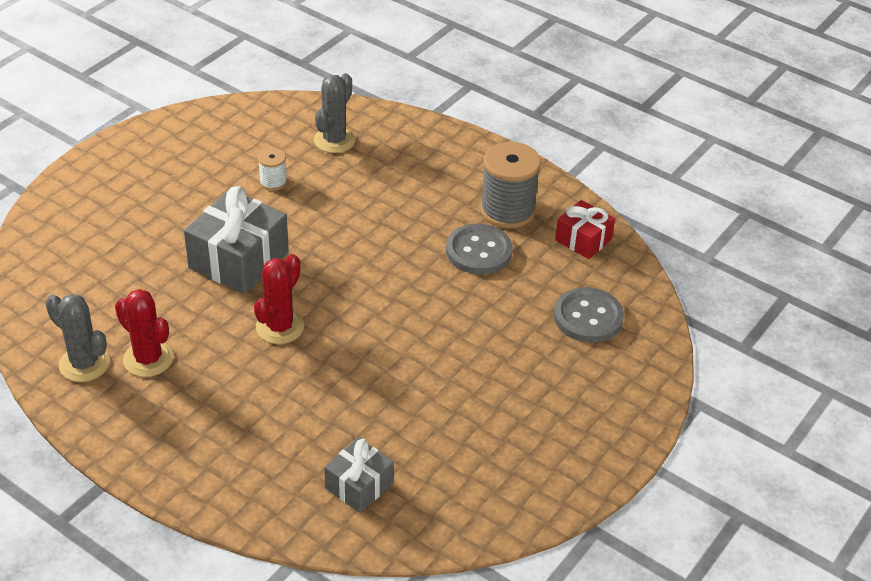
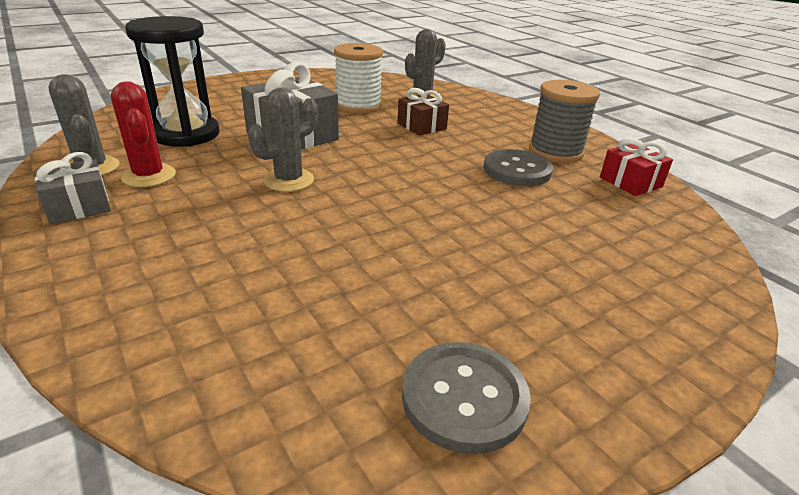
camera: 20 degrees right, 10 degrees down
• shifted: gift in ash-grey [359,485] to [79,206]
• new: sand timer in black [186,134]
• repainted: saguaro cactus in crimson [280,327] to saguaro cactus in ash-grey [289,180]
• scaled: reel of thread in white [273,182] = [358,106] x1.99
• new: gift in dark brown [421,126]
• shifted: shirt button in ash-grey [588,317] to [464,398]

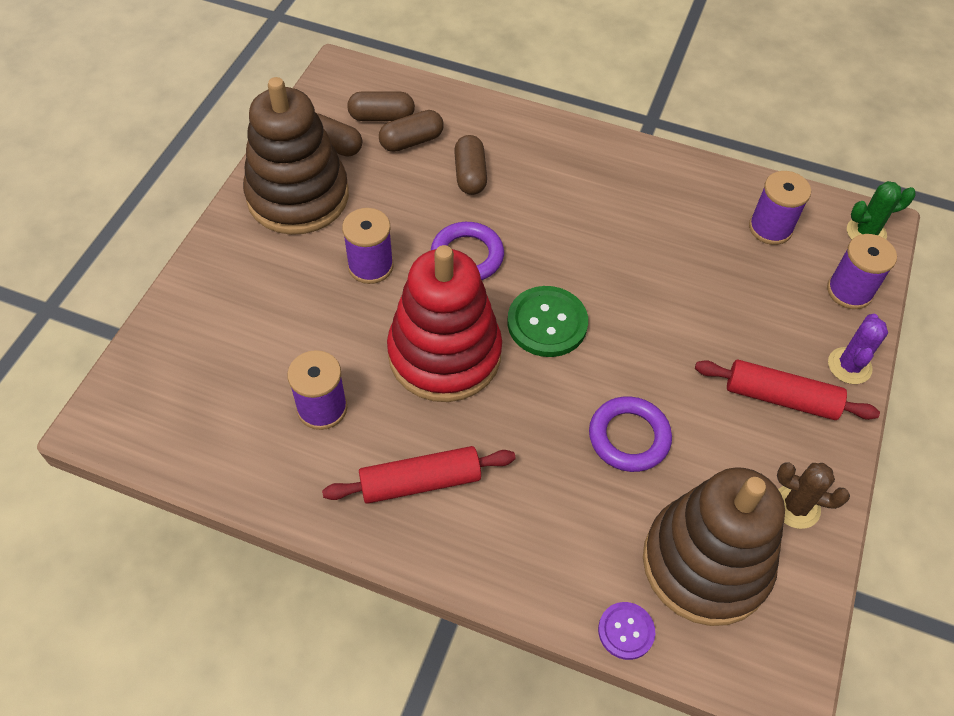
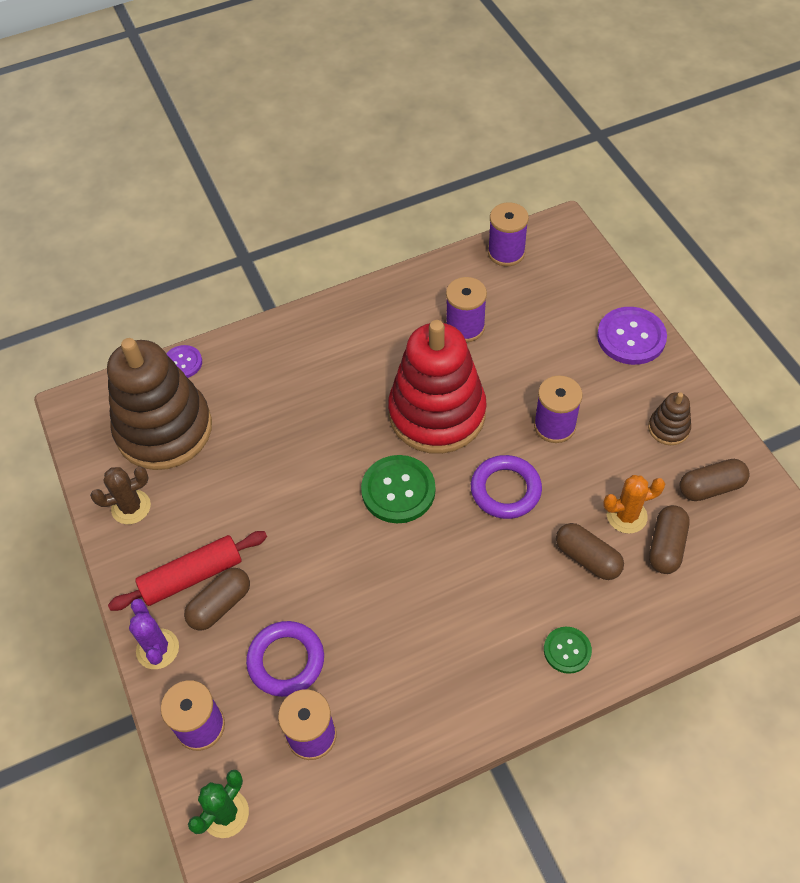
camera: 140 degrees right, 0 degrees up
• shifted: capsule in dark brown [381,117] to [220,605]
• shifted: hoop in violet [629,437] to [286,661]
• new: reel of thread in violet [506,253]
• new: shirt button in emerald [567,650]
• new: shirt button in violet [631,337]
• new: saguaro cactus in bright orange [626,516]
• scaled: stacking rings in dark brown [298,196] = [668,428] x0.41
• gone: rolling pin in crimson [420,482]

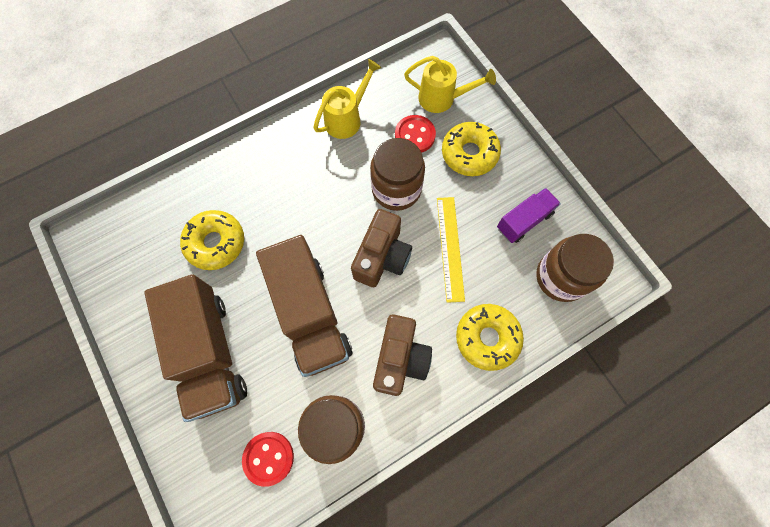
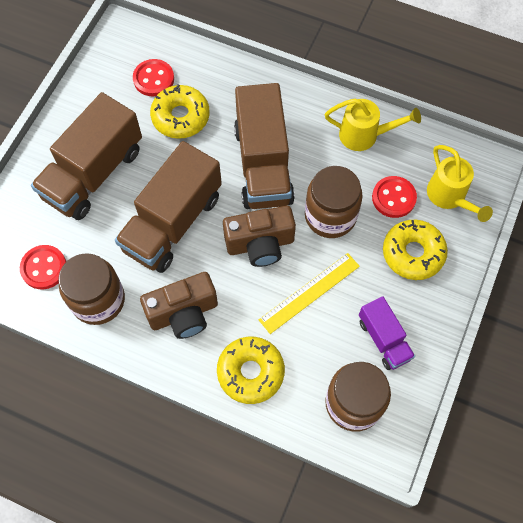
camera: 55 degrees right, 5 degrees down
• new: shirt button in crimson [153,79]
• new: toy truck in dark brown [263,164]
• rotated: toy truck in violet [524,221] = [383,339] 45 degrees clockwise

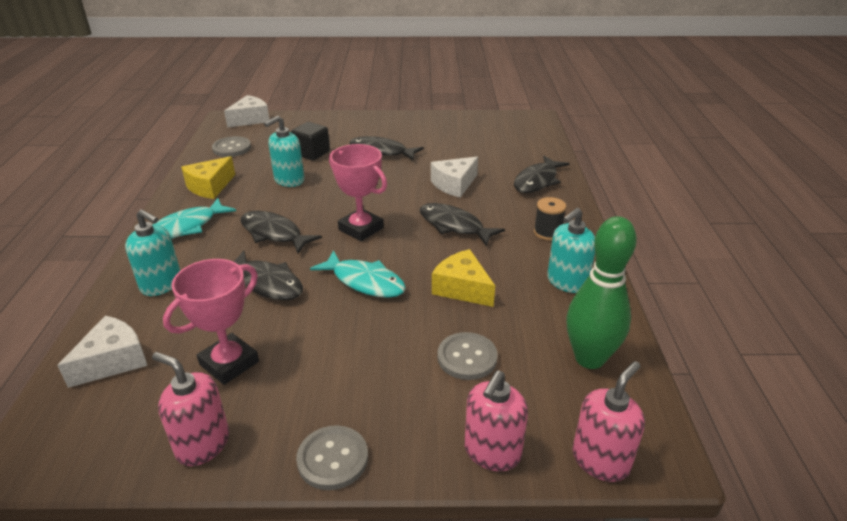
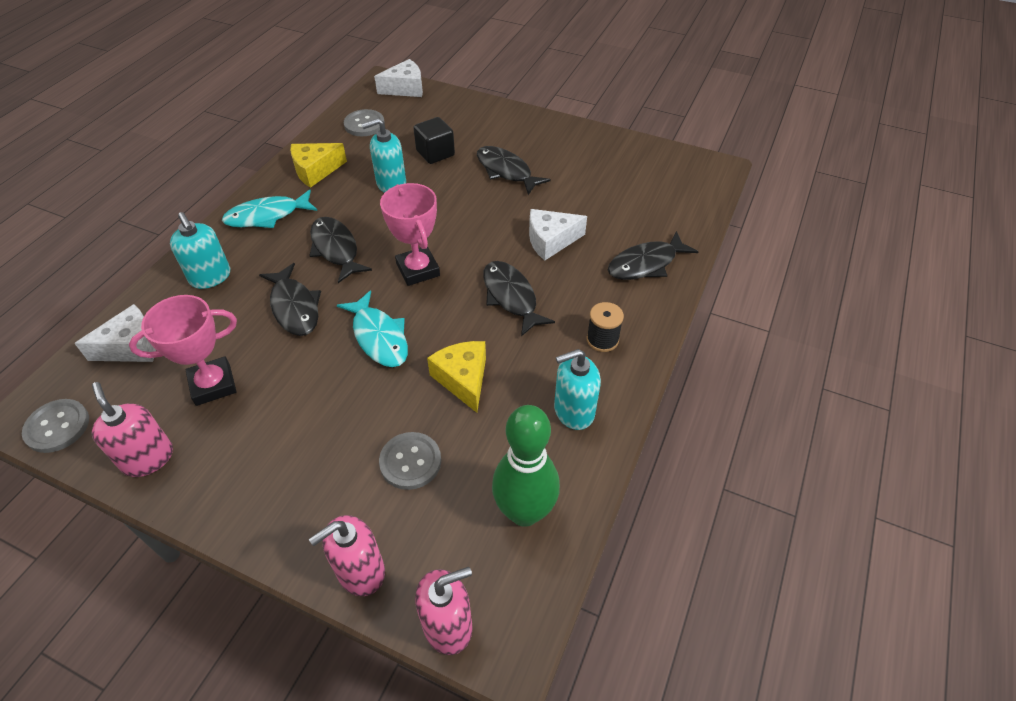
camera: 25 degrees right, 15 degrees up
• shifted: shirt button in ash-grey [332,459] to [57,427]

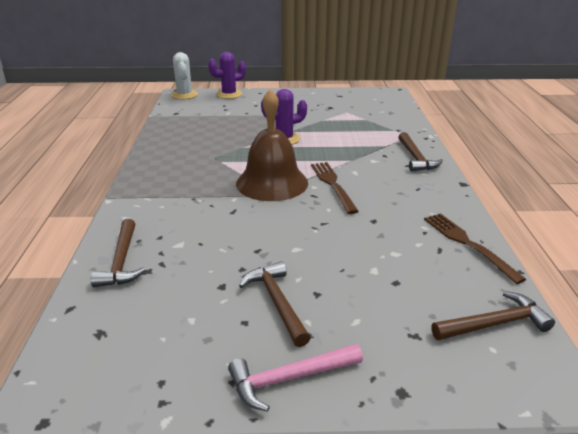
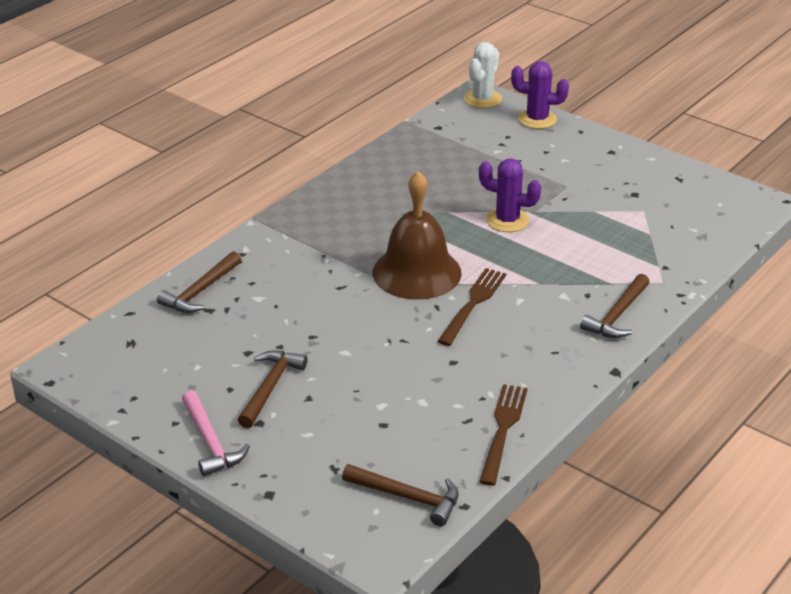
camera: 40 degrees right, 5 degrees up
• rotated: carpenter's hammer in pink [289,378] = [210,442] 135 degrees counterclockwise

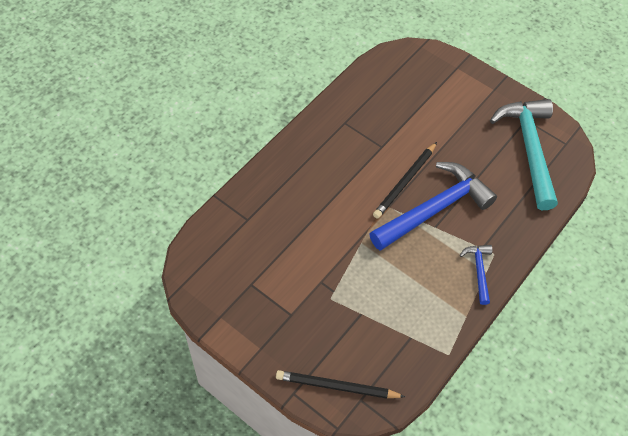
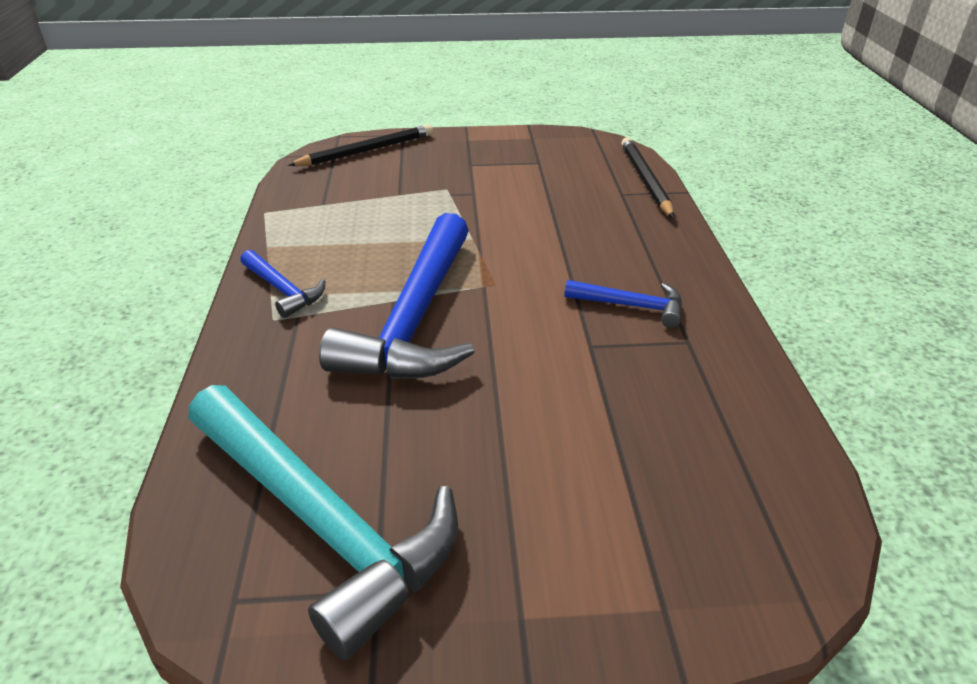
camera: 140 degrees right, 20 degrees down
• new: carpenter's hammer in cobalt [631,306]
• shifted: pencil in black [405,182] to [645,180]

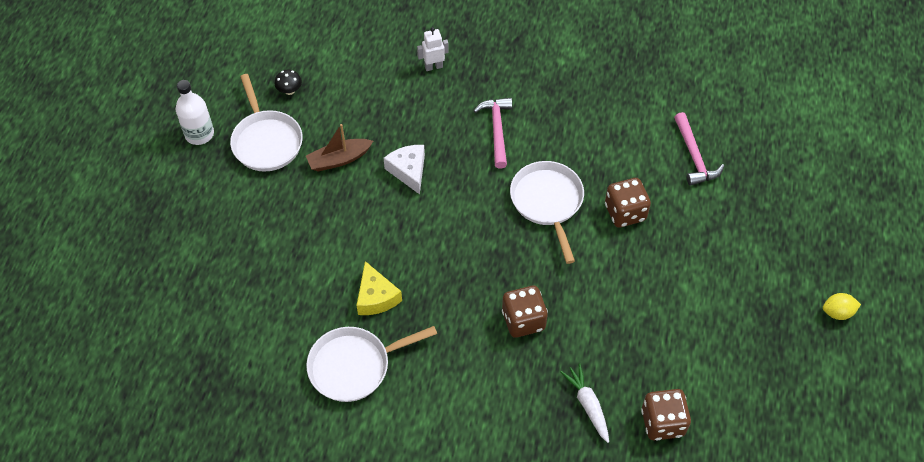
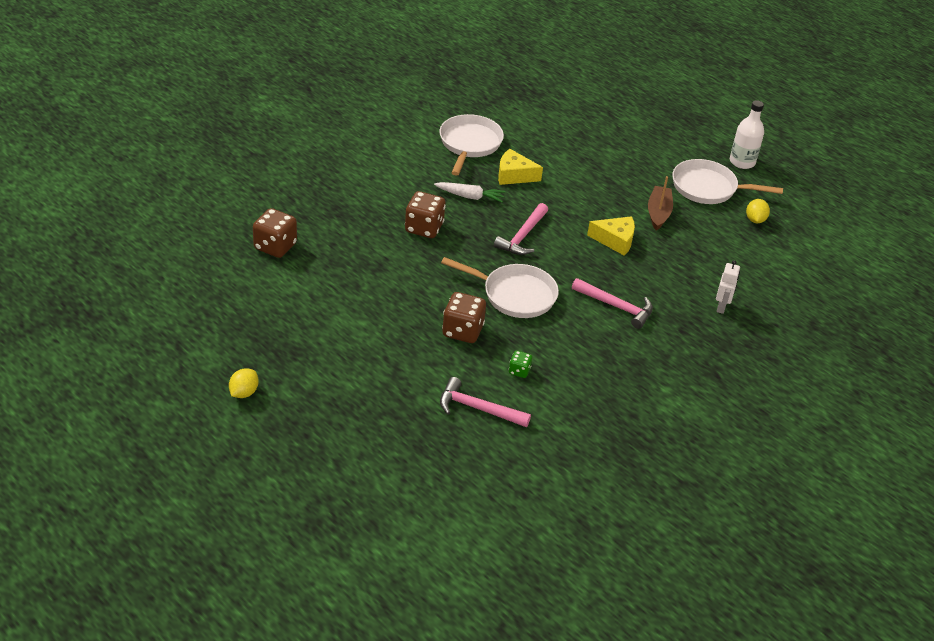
camera: 120 degrees right, 15 degrees down
• shifted: carrot in white [587,405] to [470,196]
• new: carpenter's hammer in pink [523,236]
• new: game die in emerald [519,371]
• repainted: piece of cheese in white [408,171] to piece of cheese in bright yellow [615,240]
• swapped: mushroom in black [289,90] to citrus fruit in bright yellow [755,220]

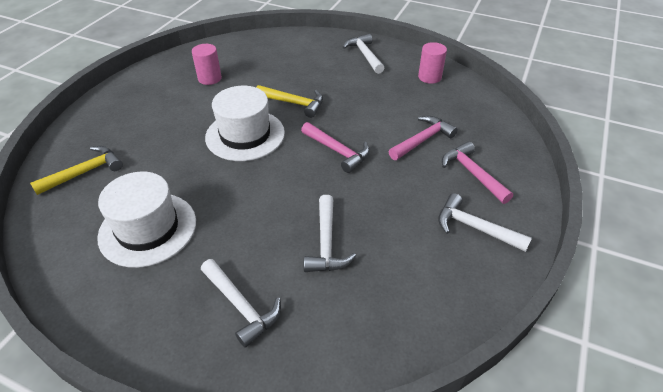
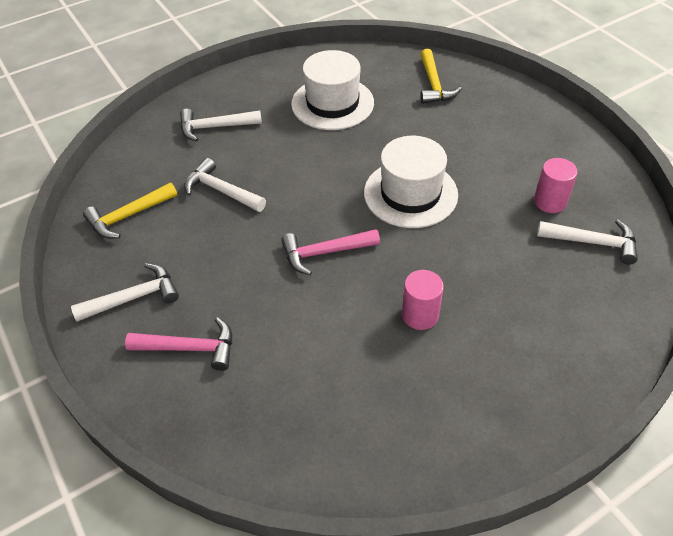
camera: 125 degrees right, 5 degrees up
• shifted: carpenter's hammer in bright yellow [294,103] to [128,216]
• shifted: cylinder shape in pink [429,77] to [420,315]
• shifted: carpenter's hammer in white [364,55] to [593,242]
• gone: carpenter's hammer in pink [423,140]

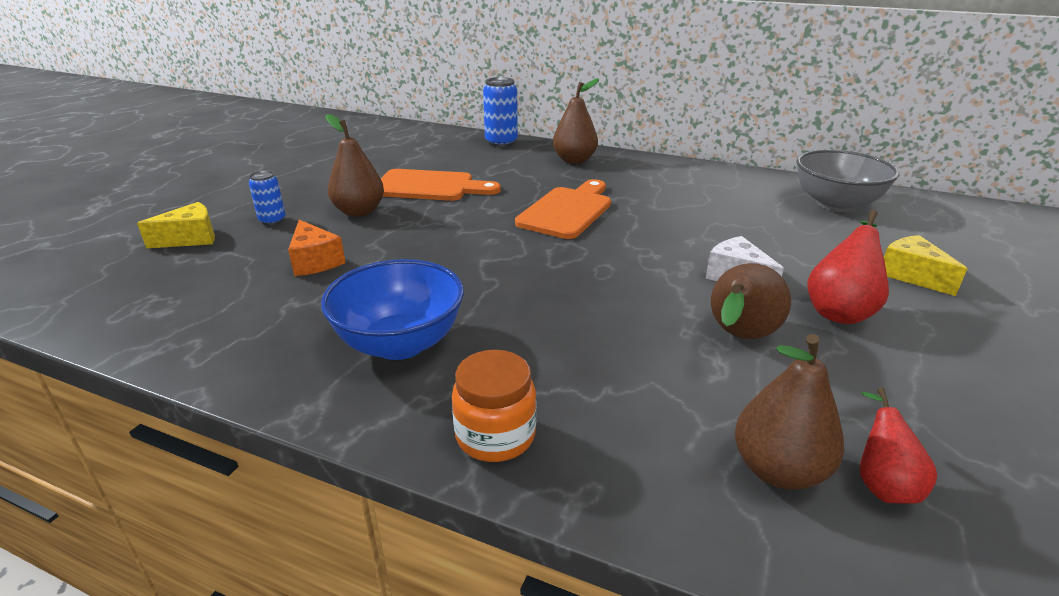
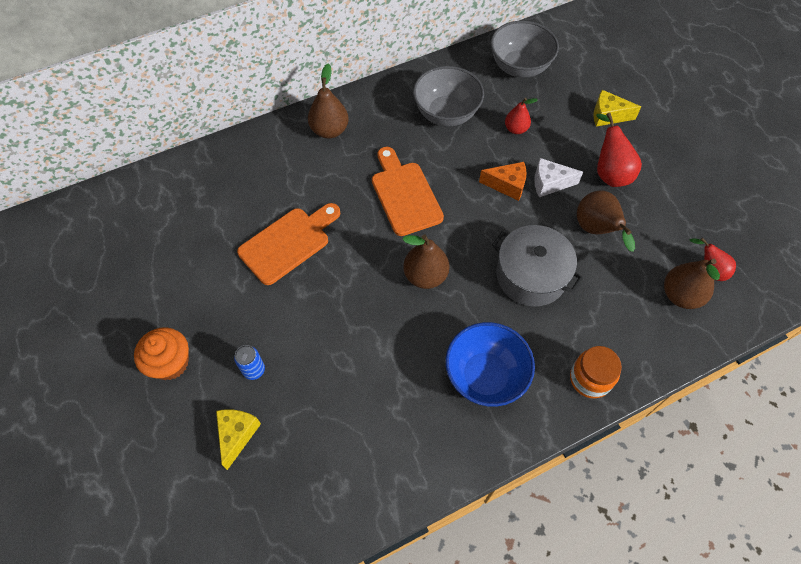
camera: 50 degrees left, 30 degrees up
• new: cupcake in bright orange [170,363]
• shifted: pear fruit in dark brown [359,211] to [425,276]
• new: deep dish in ash-grey [446,113]
• shifted: piece of cheese in bright orange [315,261] to [507,185]
• new: stockpot in ash-grey [531,276]
• new: pear fruit in crimson [516,129]
• gone: soda can in cobalt [501,143]

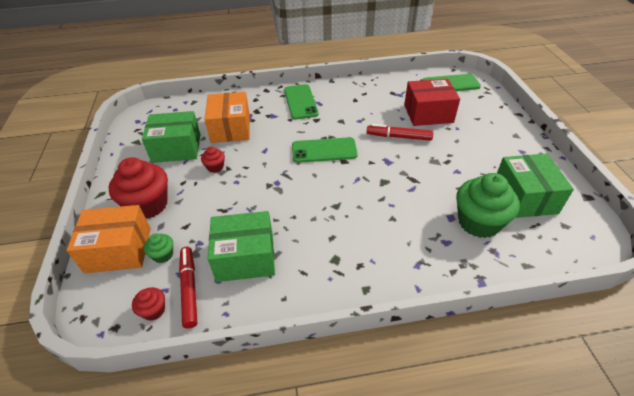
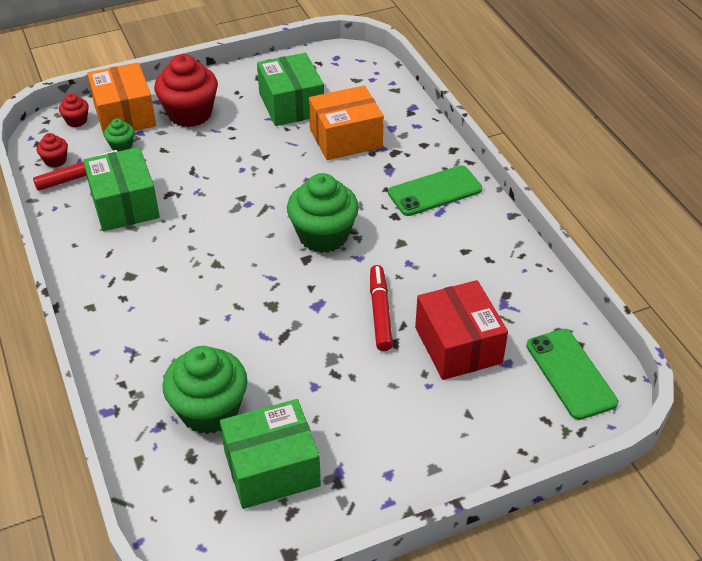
camera: 75 degrees right, 0 degrees up
• shifted: cupcake in crimson [215,167] to [76,121]
• swapped: phone in emerald [324,150] to cupcake in emerald [323,235]

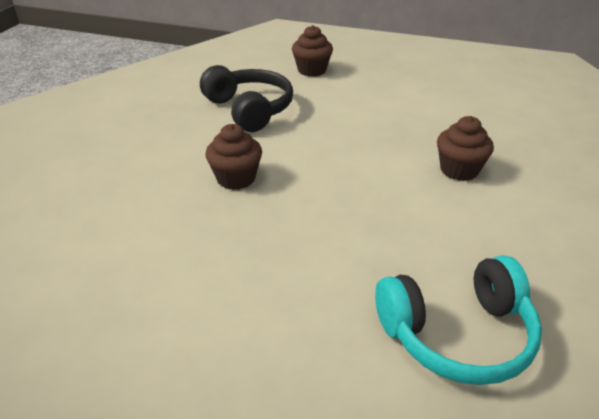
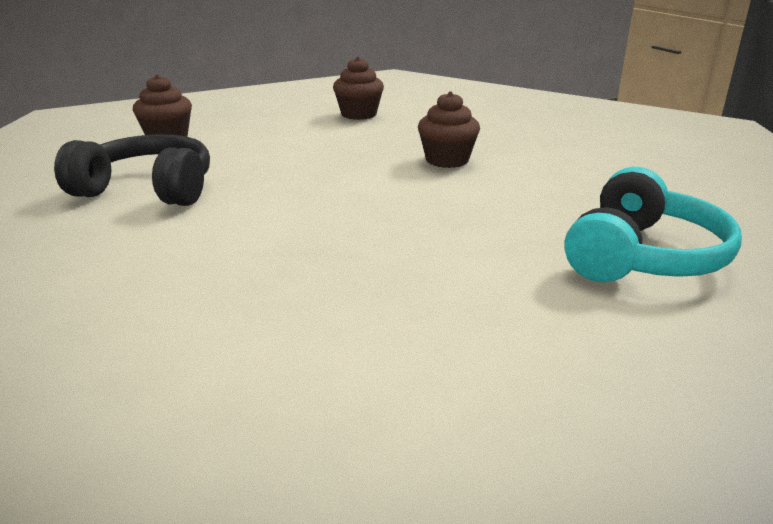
camera: 45 degrees left, 10 degrees down
• shifted: cupcake in dark brown [236,178] to [359,114]

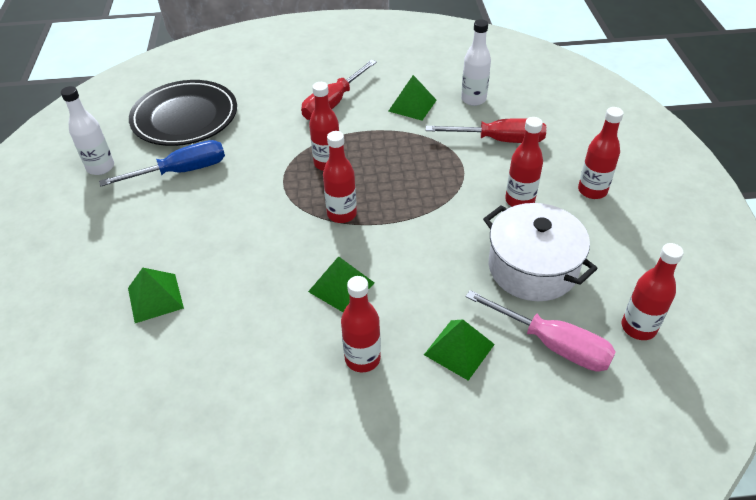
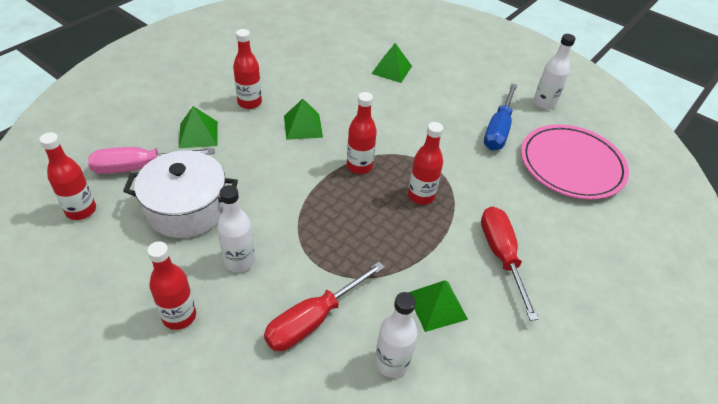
camera: 130 degrees right, 0 degrees up
• repainted: drink bottle in crimson [519,200] to drink bottle in white [239,261]
• repainted: plate in black [185,117] to plate in pink [571,165]

